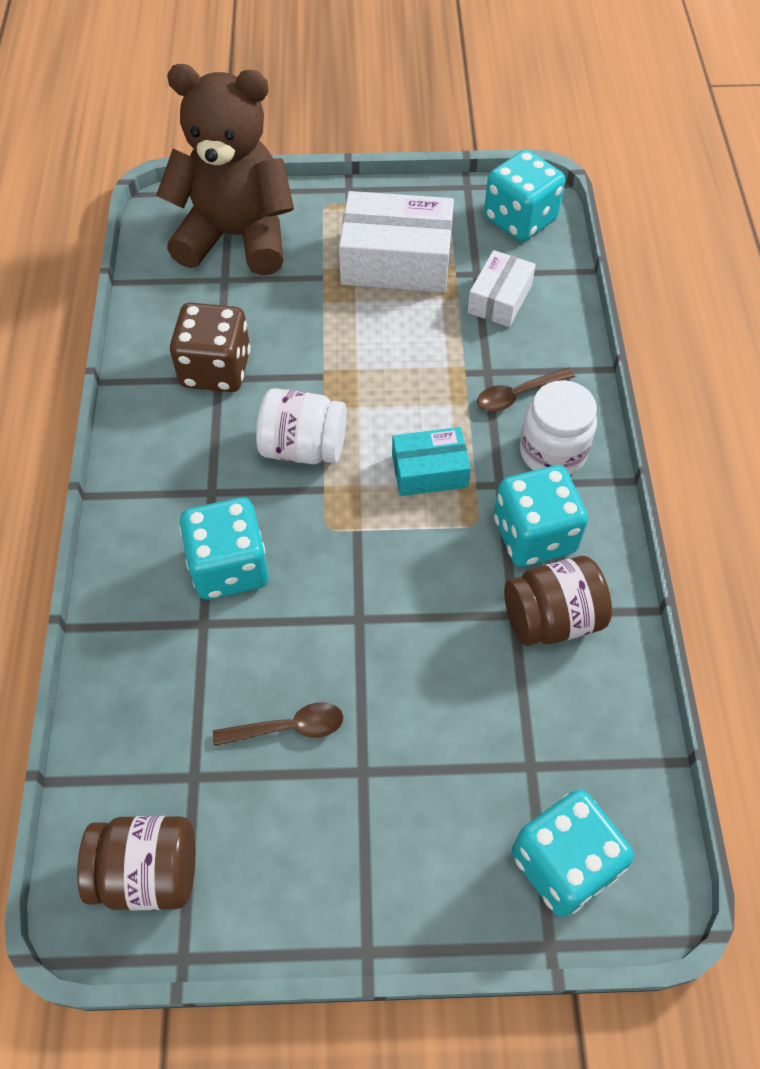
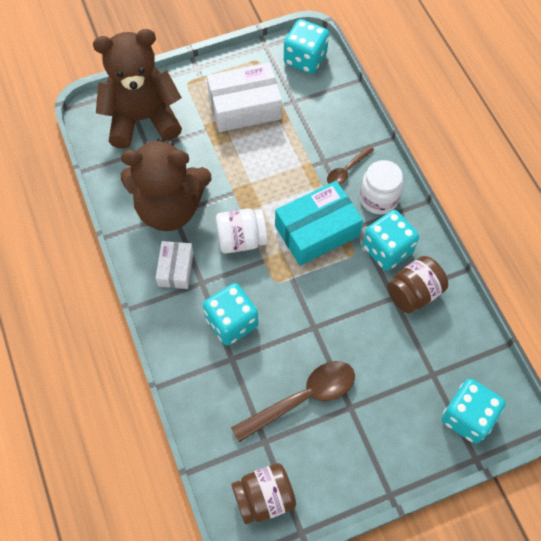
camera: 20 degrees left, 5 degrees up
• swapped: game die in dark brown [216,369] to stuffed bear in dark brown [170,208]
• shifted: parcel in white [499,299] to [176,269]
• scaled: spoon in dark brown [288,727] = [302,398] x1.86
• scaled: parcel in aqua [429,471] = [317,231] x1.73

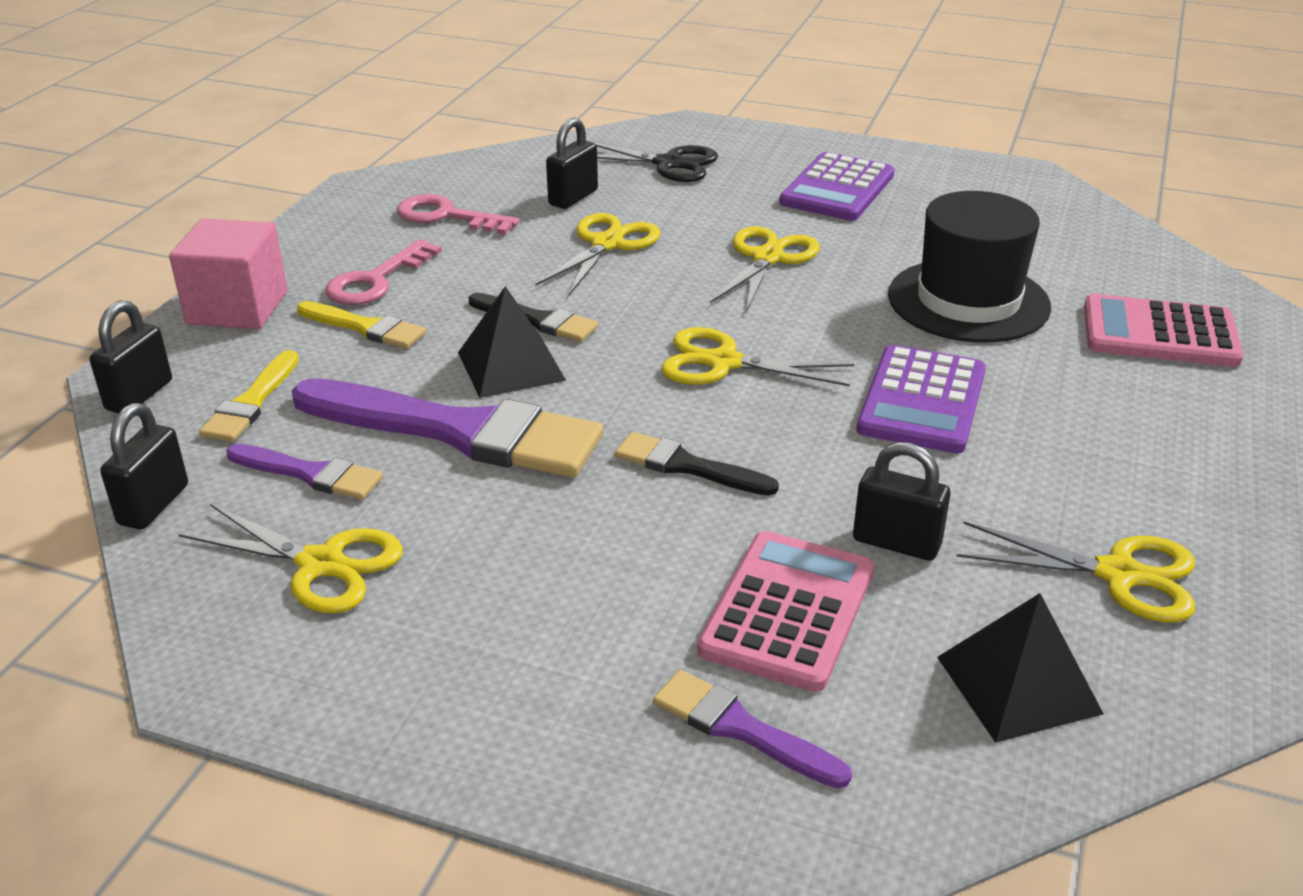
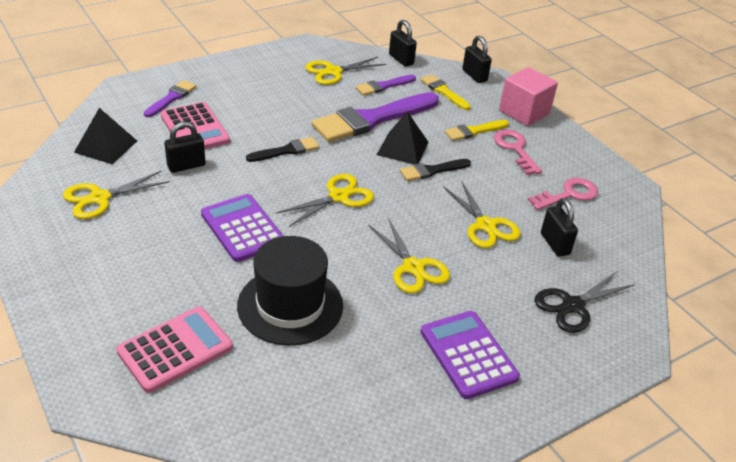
camera: 125 degrees right, 5 degrees up
• rotated: brush in violet [741,729] = [171,98] 45 degrees counterclockwise

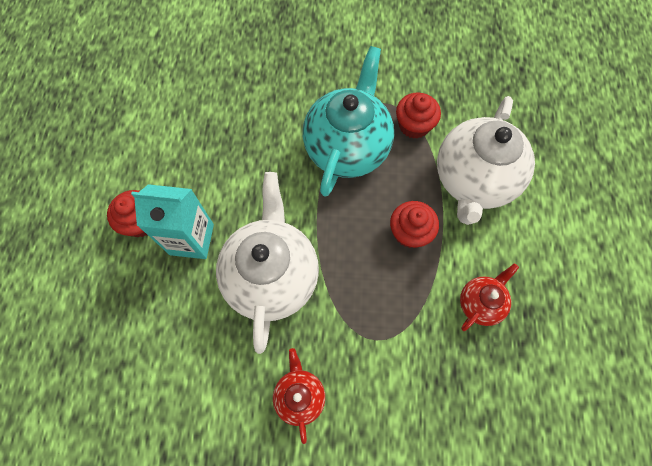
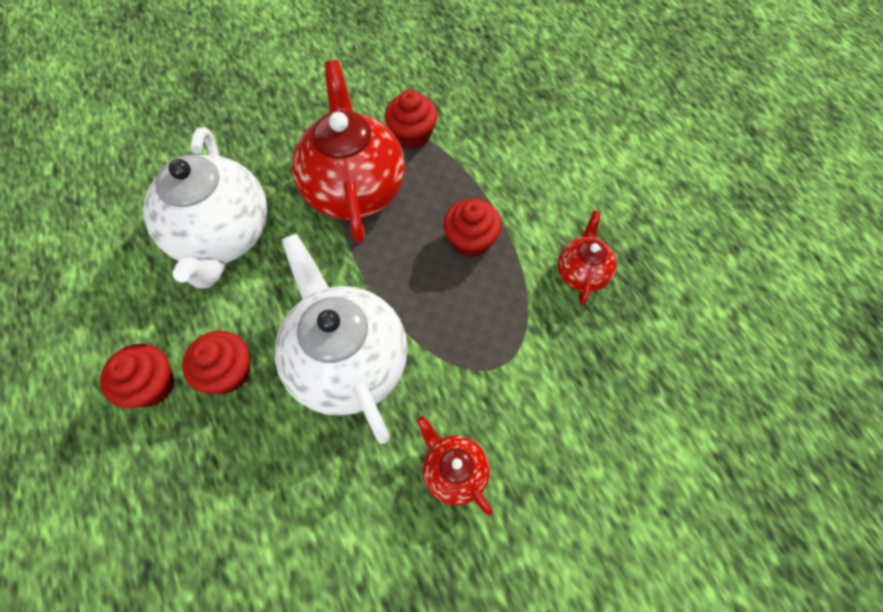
camera: 30 degrees left, 5 degrees down
• shifted: tea pot in white [473,180] to [222,236]
• swapped: milk carton in aqua [192,239] to cupcake in crimson [228,372]
• repainted: tea pot in aqua [347,147] to tea pot in crimson [354,188]

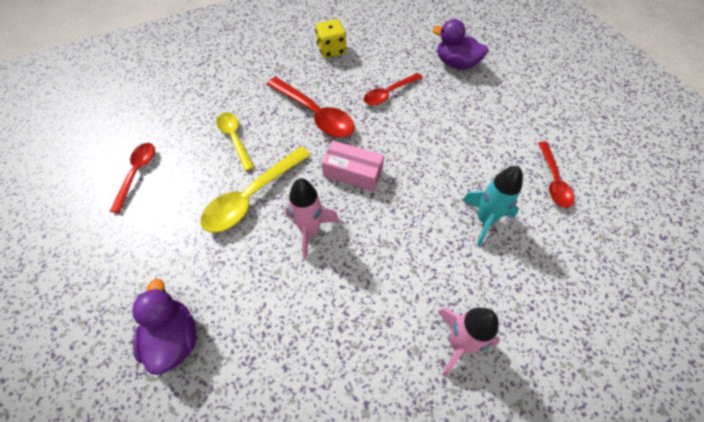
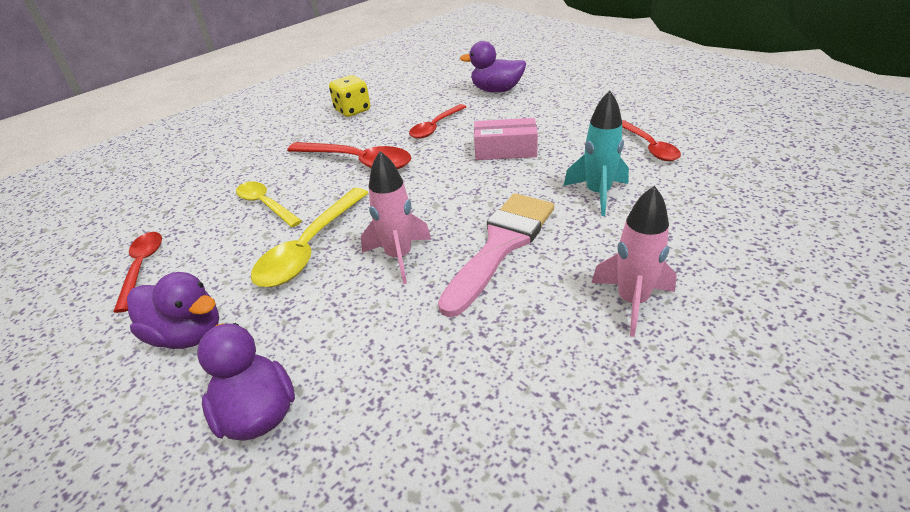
camera: 15 degrees left, 20 degrees down
• new: duck in violet [188,334]
• new: brush in pink [501,245]
• shifted: parcel in pink [352,172] to [505,150]

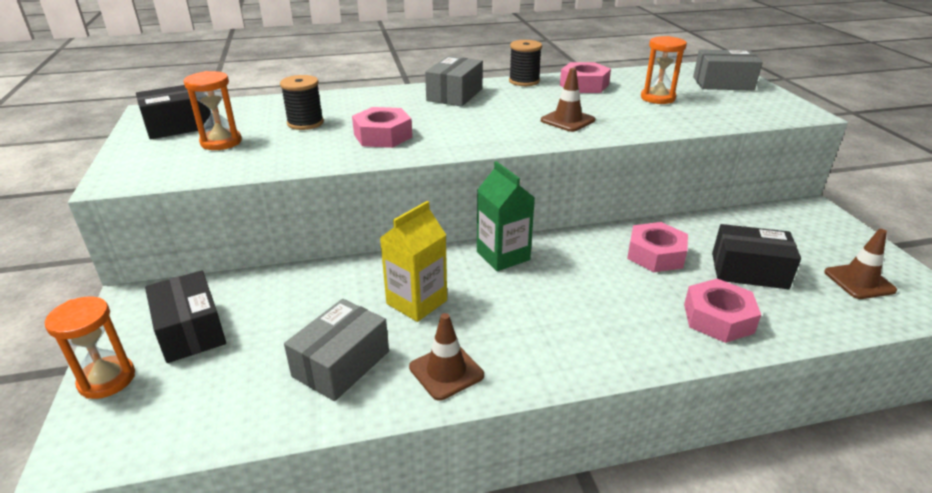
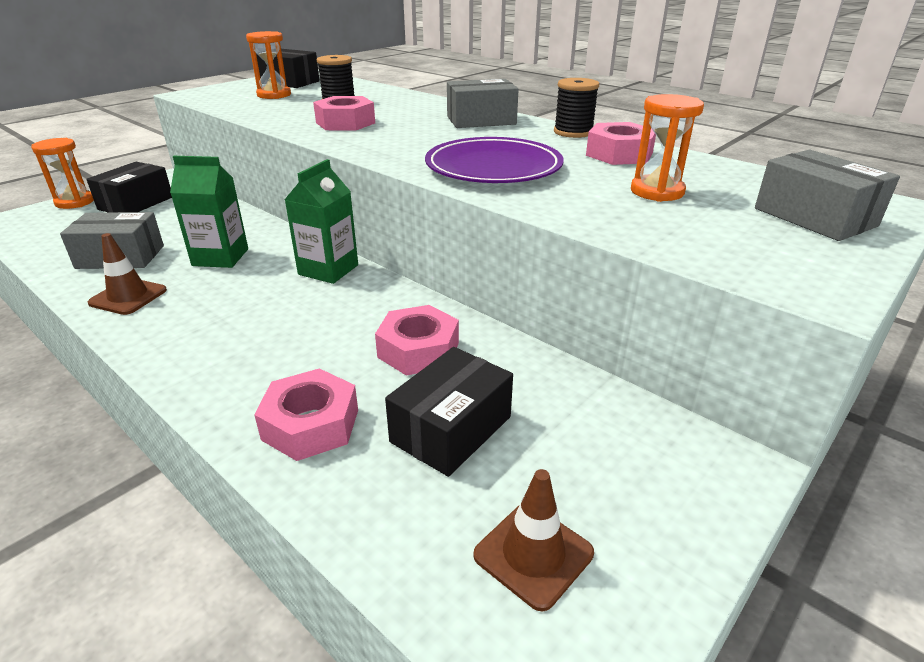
camera: 55 degrees right, 0 degrees up
• repainted: milk carton in bright yellow [416,302] to milk carton in emerald [220,257]
• rotated: parcel in black [749,271] = [451,429] 60 degrees clockwise
• swapped: traffic cone in dark brown [567,120] to plate in violet [493,167]

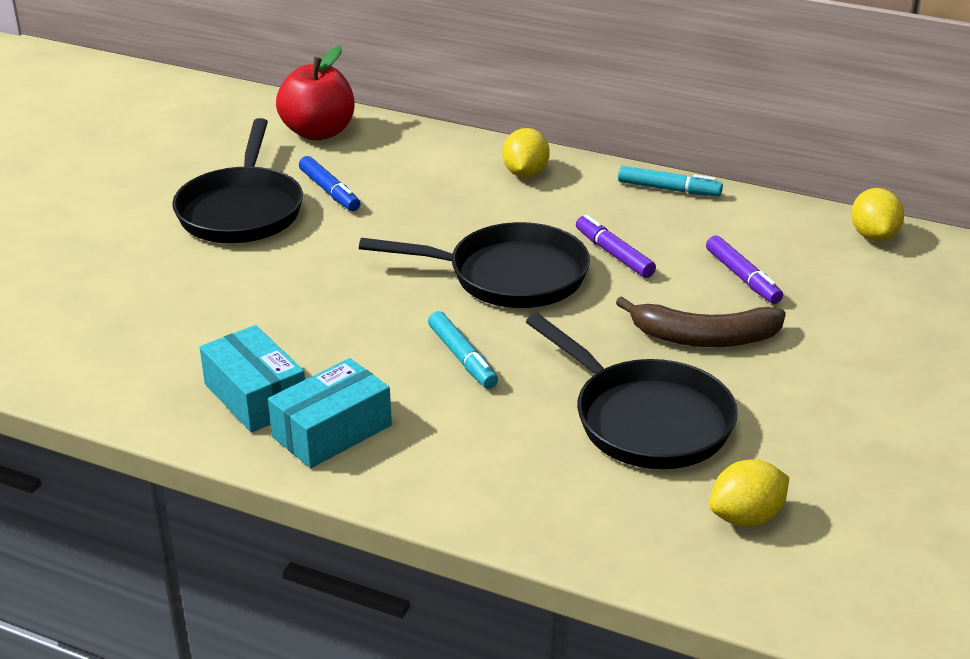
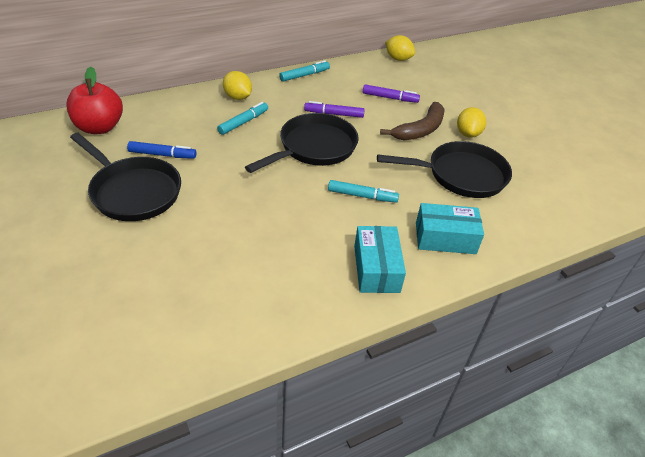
camera: 55 degrees left, 10 degrees up
• new: marker pen in aqua [243,122]
• shifted: parcel in aqua [255,396] to [445,238]
• shifted: citrus fruit in bright yellow [746,517] to [468,134]

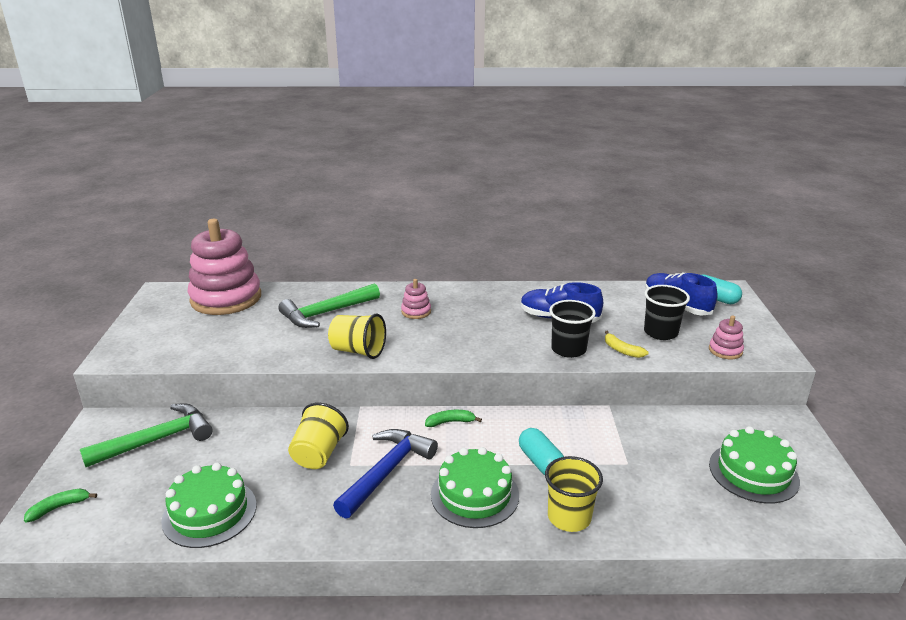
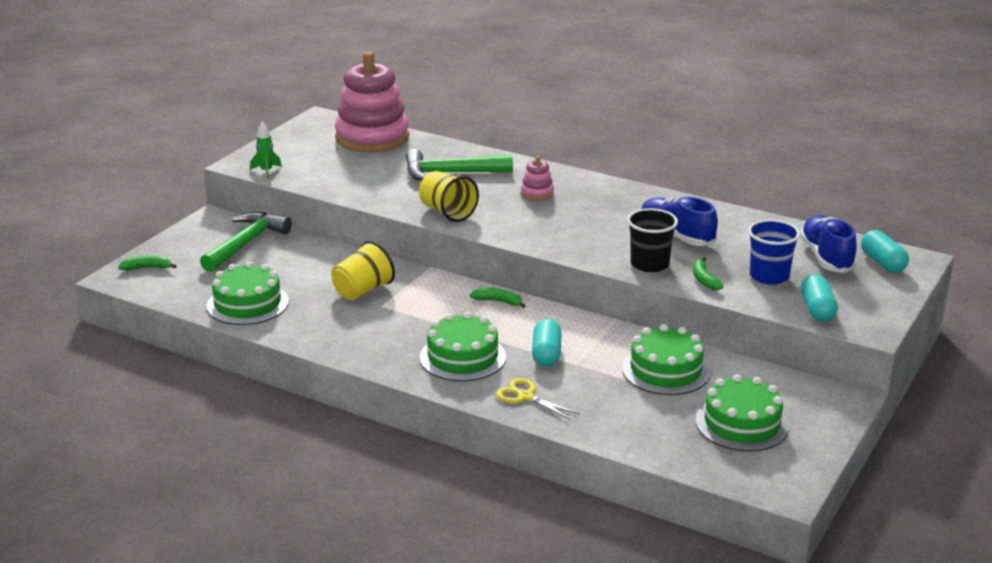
camera: 30 degrees right, 0 degrees up
• rotated: carpenter's hammer in emerald [157,440] = [246,244] 60 degrees counterclockwise
• new: toy rocket in emerald [266,171]
• swapped: beaker in bright yellow [569,517] to scissors in bright yellow [525,396]
• new: gateau in emerald [666,370]
• repainted: banana in bright yellow [622,350] to banana in emerald [704,279]
• repainted: beaker in black [660,332] to beaker in cobalt [769,276]
• swapped: stacking rings in pink [725,350] to capsule in aqua [817,310]
• gone: carpenter's hammer in cobalt [386,472]

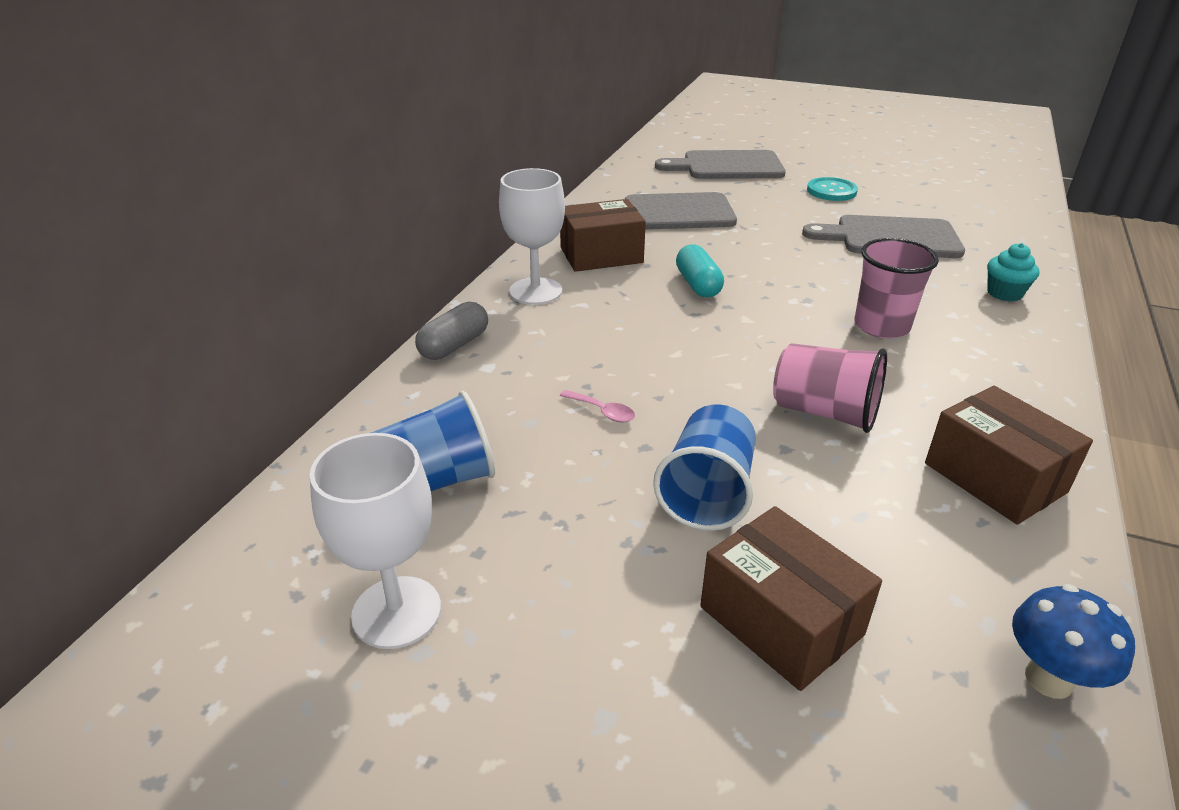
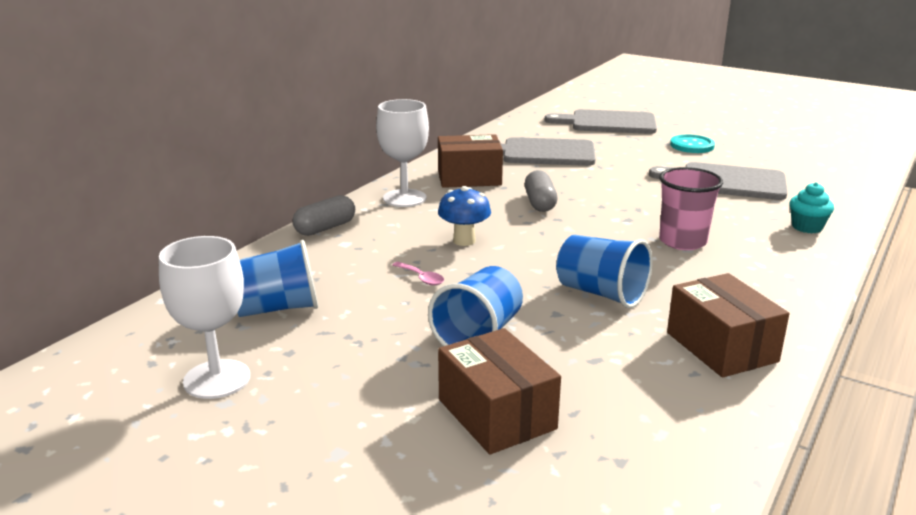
camera: 10 degrees right, 10 degrees down
• shifted: mushroom in cobalt [1048,679] to [464,241]
• repainted: capsule in aqua [698,285] to capsule in ash-grey [540,203]
• repainted: beaker in pink [824,412] to beaker in cobalt [601,293]

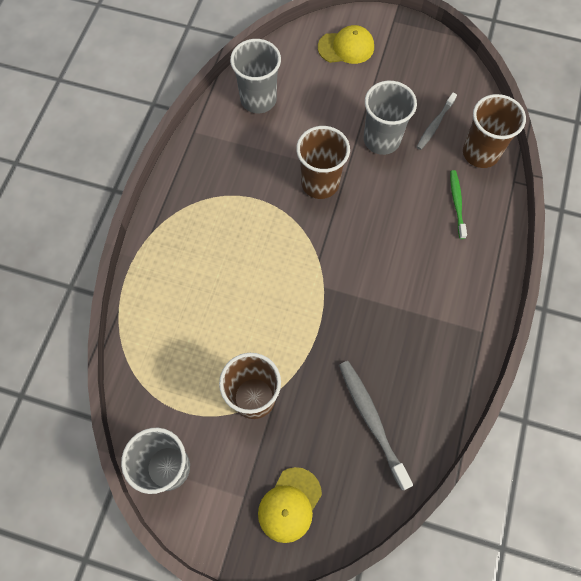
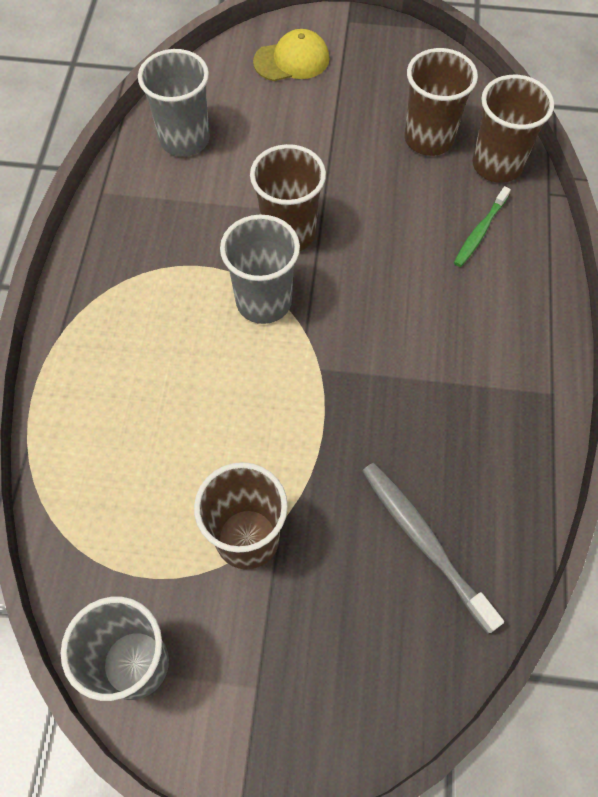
camera: 10 degrees left, 5 degrees down
• shifted: beaker in ash-grey [381,140] to [264,301]
• swapped: tooth brush in ash-grey [435,125] to beaker in dark brown [429,138]
• rotated: tooth brush in emerald [457,203] = [480,232] 135 degrees counterclockwise
• gone: baseball cap in bright yellow [289,505]

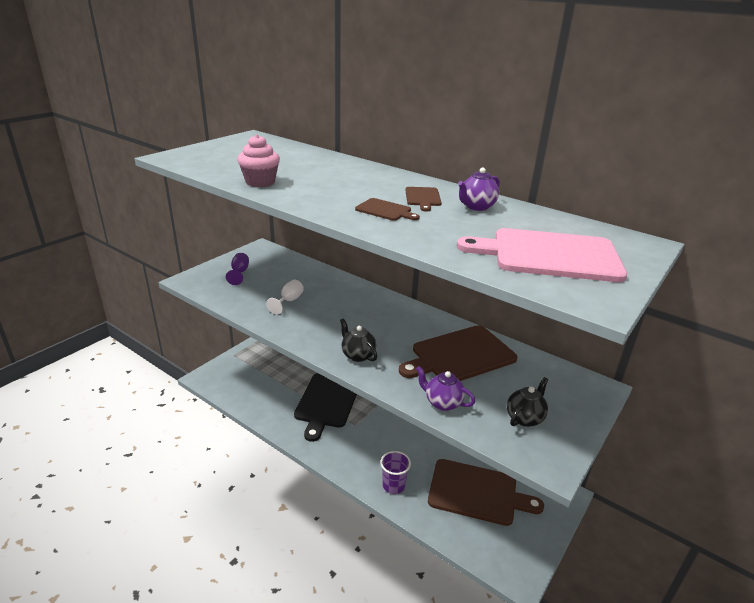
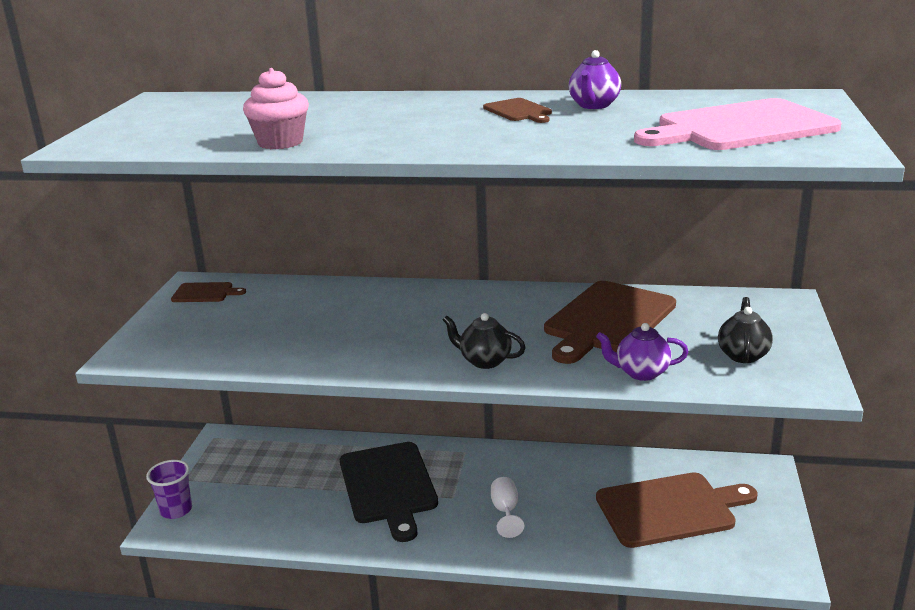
camera: 25 degrees left, 5 degrees down
• shifted: beaker in violet [393,486] to [176,510]
• shifted: chopping board in dark brown [385,210] to [205,293]
• shifted: chalice in white [289,301] to [505,511]
• gone: chalice in violet [239,273]

